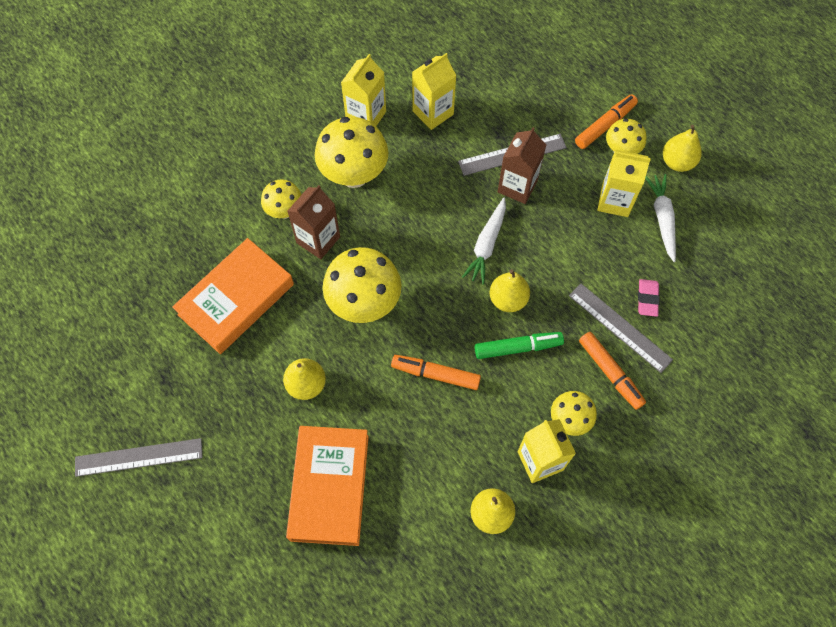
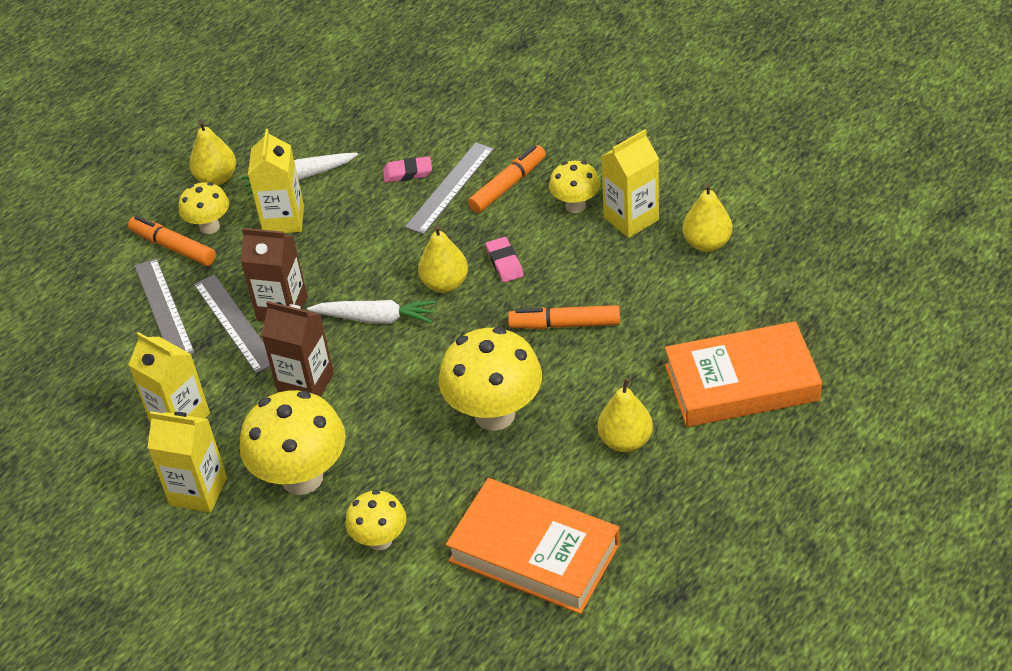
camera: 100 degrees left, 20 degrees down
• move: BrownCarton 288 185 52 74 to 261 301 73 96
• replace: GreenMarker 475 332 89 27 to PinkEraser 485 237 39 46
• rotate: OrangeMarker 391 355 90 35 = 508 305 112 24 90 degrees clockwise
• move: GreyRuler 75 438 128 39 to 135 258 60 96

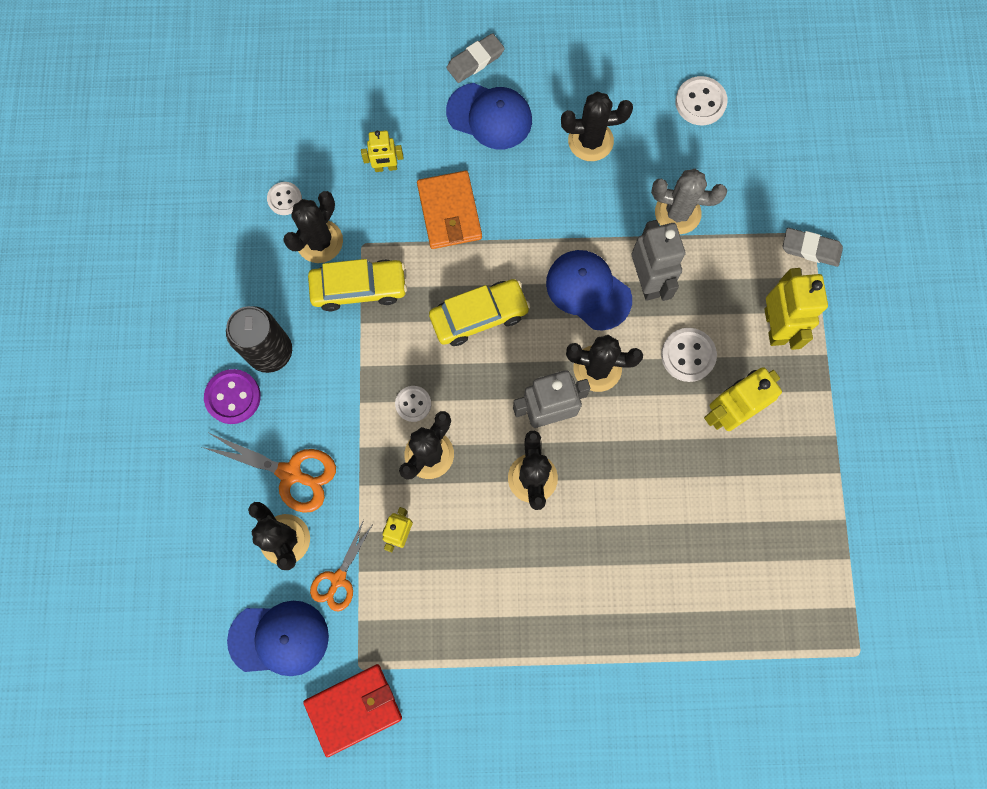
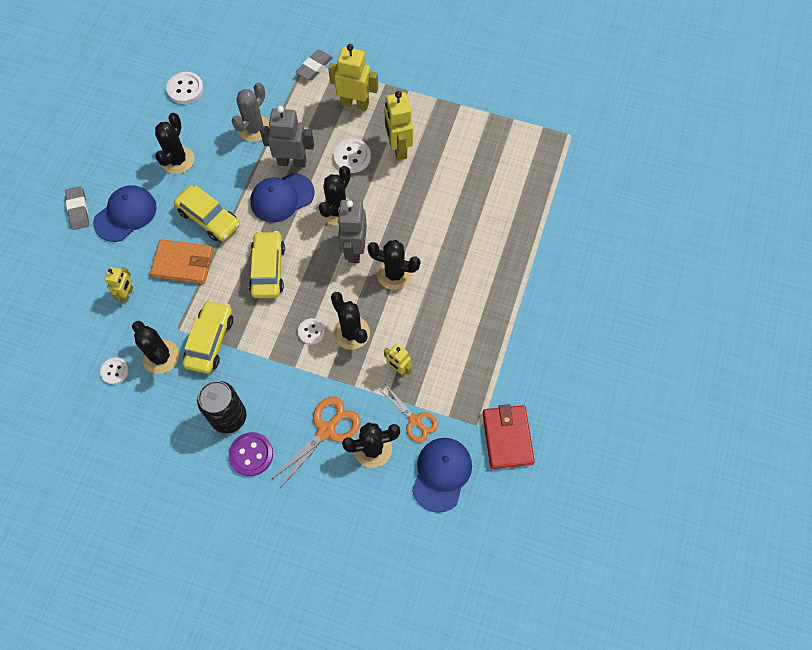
camera: 70 degrees left, 10 degrees down
• insert: YellowCar 174 186 66 55

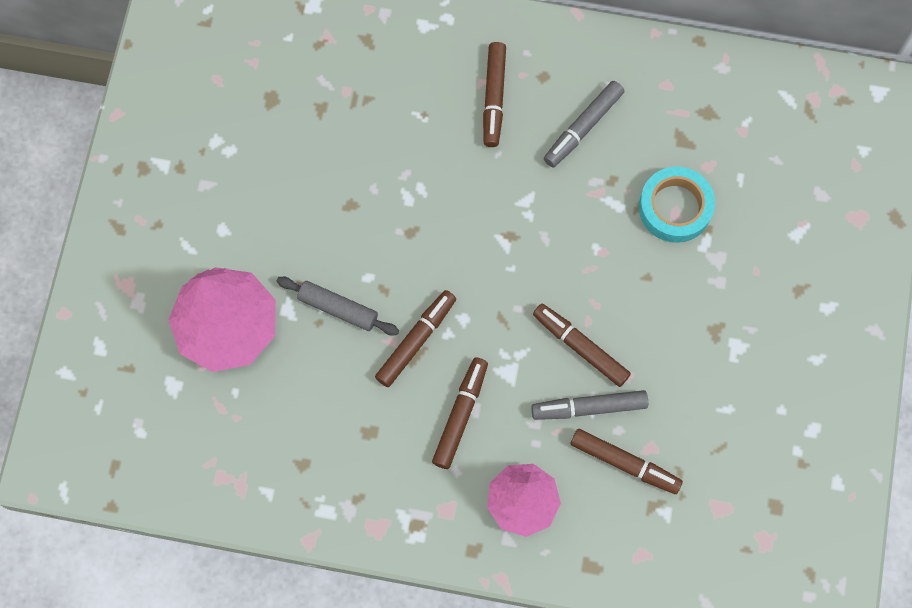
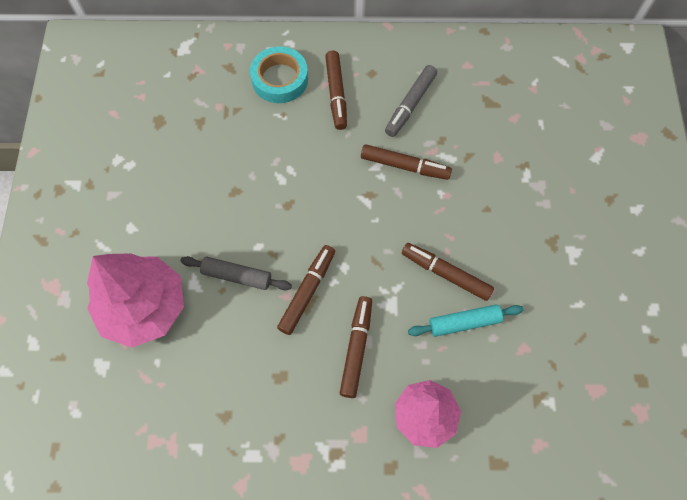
camera: 10 degrees left, 5 degrees down
• move: TurquoiseTape 639 166 76 77 to 250 46 58 57
• replace: GreyMarker 531 390 117 30 to TurquoiseRollingPin 408 304 115 33
• move: BrownMarker 570 429 113 65 to 361 144 91 36

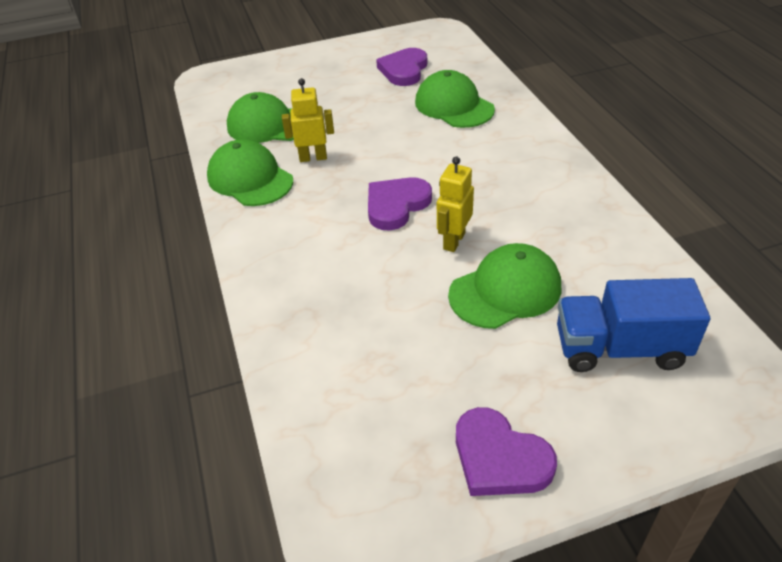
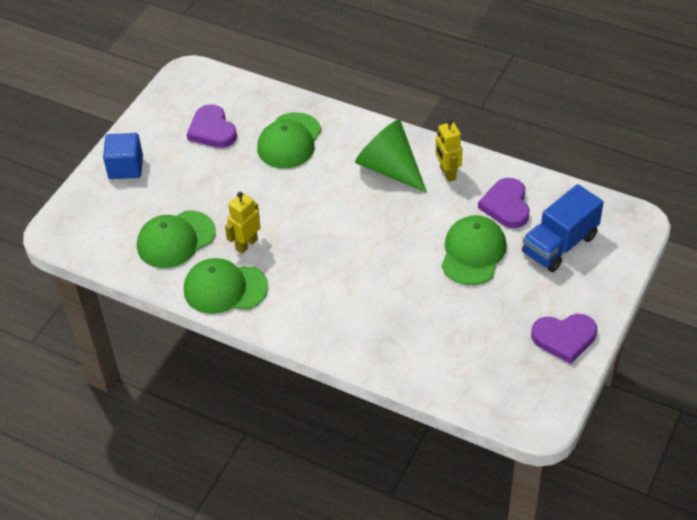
camera: 45 degrees left, 5 degrees up
• rotate: GreenCap 415 70 80 58 = 257 112 64 56 75 degrees counterclockwise
• move: YellowRobot 437 157 37 95 to 436 119 26 63
• move: PurpleHeart 368 177 64 53 to 478 178 52 50
• insert: GreenCone 355 119 72 74
• insert: BlueCube 103 133 40 46

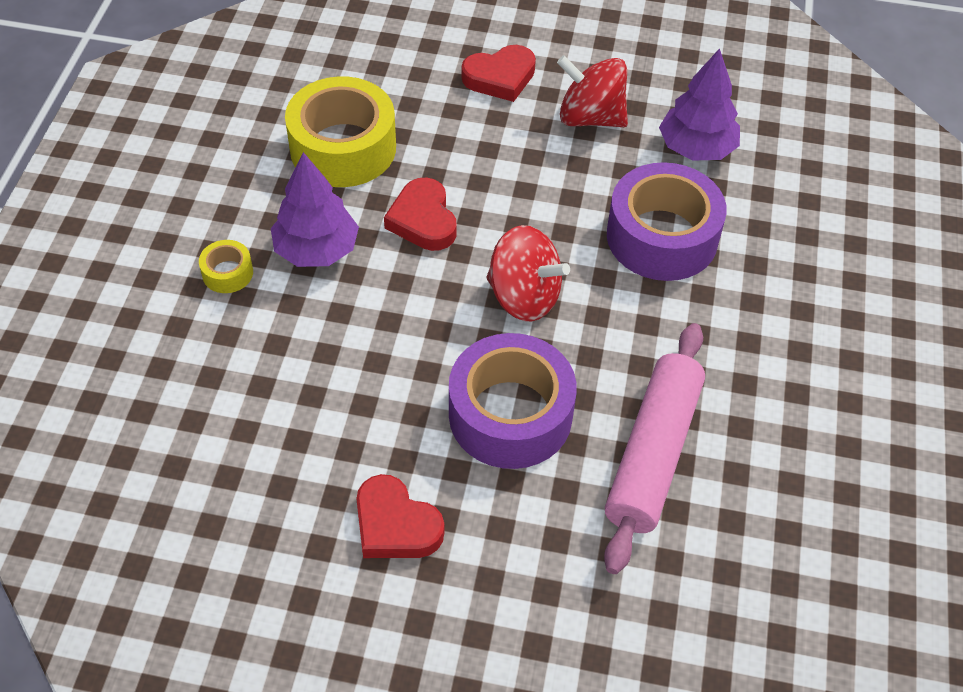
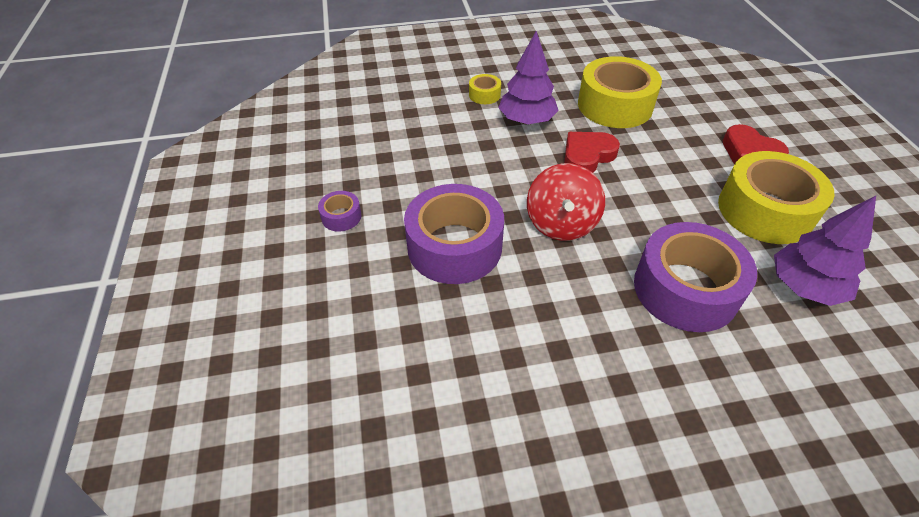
camera: 70 degrees right, 5 degrees down
• replace: RedSpinningTop 557 55 71 72 to YellowTape 718 151 116 93
• delete: PinkRollingPin 604 323 101 251
• replace: RedHeart 356 474 88 84 to PurpleTape 318 191 43 41

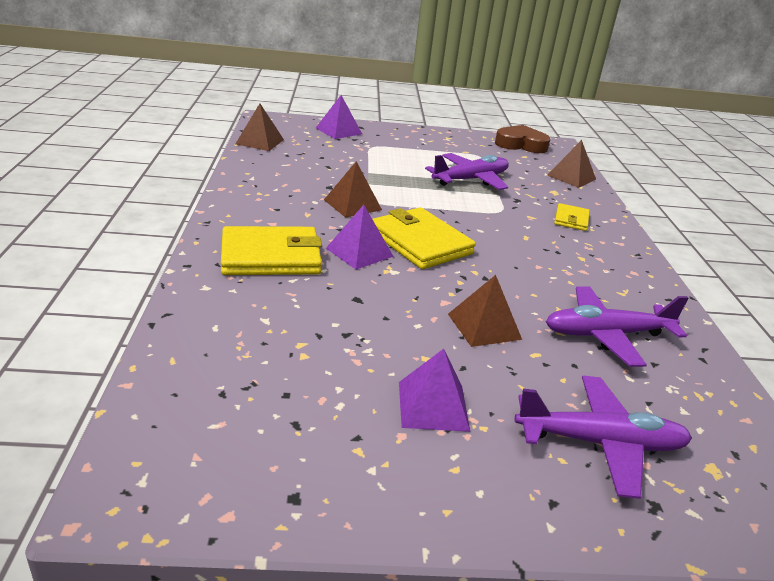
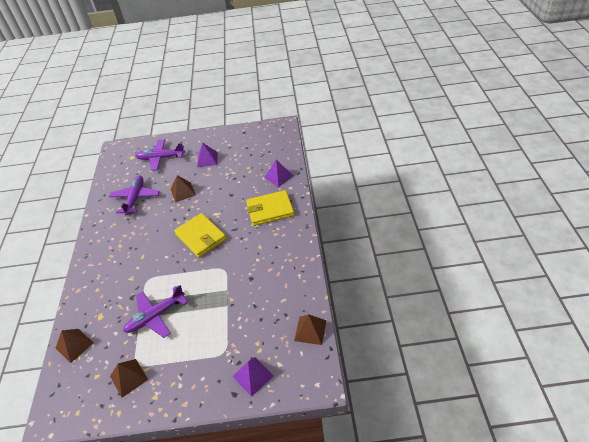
camera: 175 degrees left, 15 degrees up
• delete: BrownHeart 495 125 56 28
• move: BrownPyramid 324 161 58 57 to 110 359 38 39
• delete: YellowWallet 554 203 35 28
• move: PurplePyramid 326 205 68 65 to 264 160 29 27
• rotate: PurplePlane 546 287 142 80 = 109 176 51 39 75 degrees counterclockwise

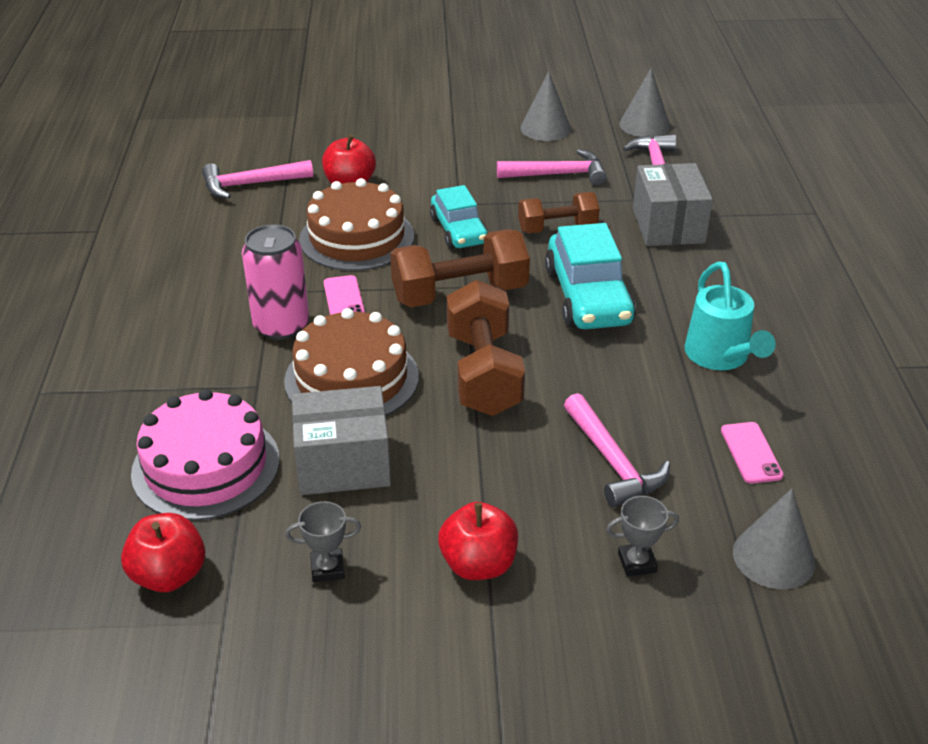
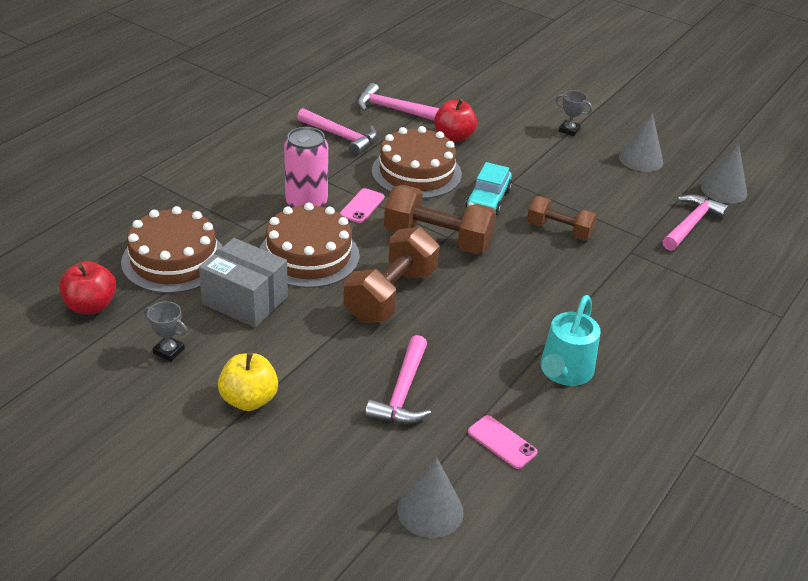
camera: 35 degrees right, 0 degrees up
• move: PinkHammer 497 149 110 36 to 297 108 80 47
• delete: GreyBox 633 163 80 83
• delete: TurquoiseCar 545 223 91 106
• recolor: PinkCake 131 389 149 131 to BrownCake 121 206 102 87
• rotate: PinkPhone 721 422 63 62 = 468 415 69 54 75 degrees counterclockwise
• move: GreyTrophy 606 496 73 81 to 556 90 36 46
• recolor: RedApple 438 502 80 78 to YellowApple 218 353 60 58

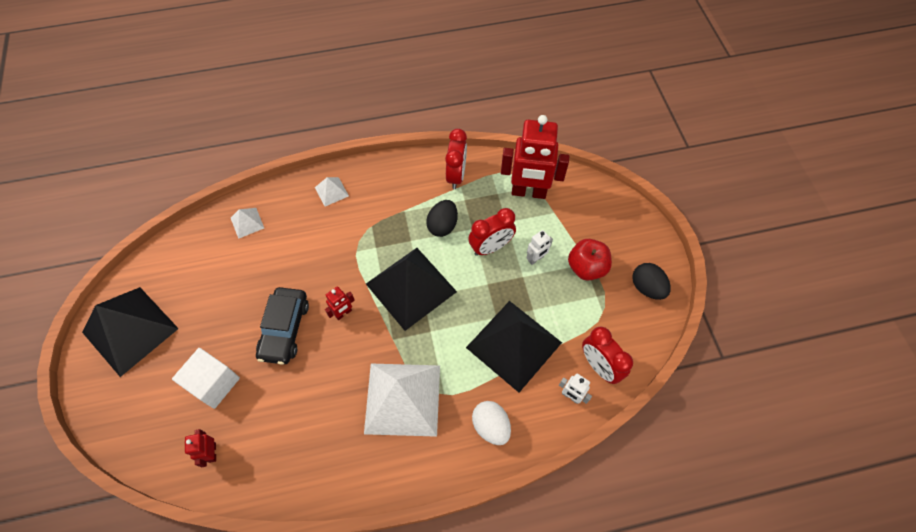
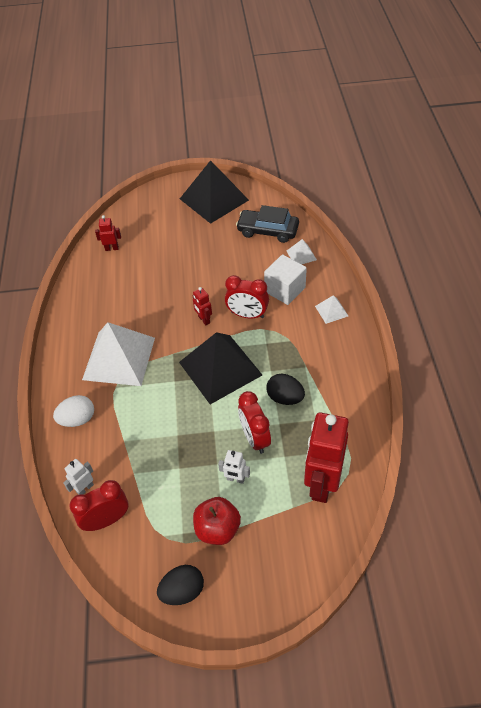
camera: 100 degrees right, 10 degrees down
• move: RedClock 445 129 22 60 to 225 275 44 43
• rotate: WhiteRobot 527 230 26 35 = 218 450 32 34 45 degrees counterclockwise
• move: BlackCar 256 287 53 78 to 236 205 63 38
• delete: BlackPyramid 466 301 96 91
• move: WhiteCube 172 348 68 61 to 264 254 43 51

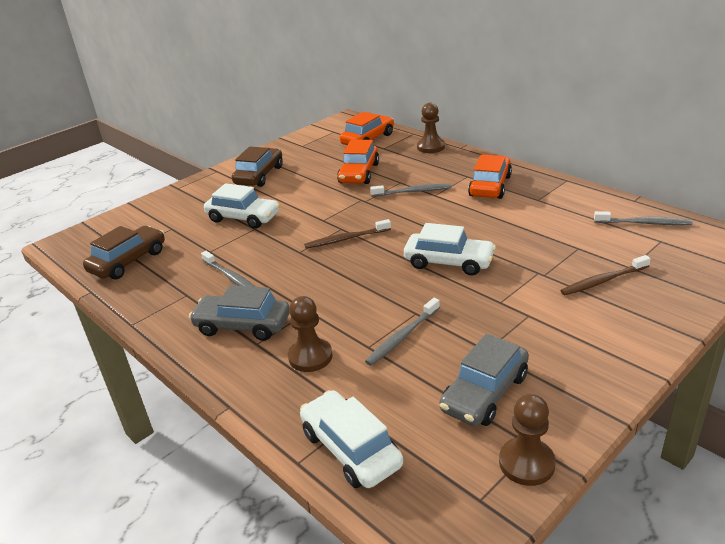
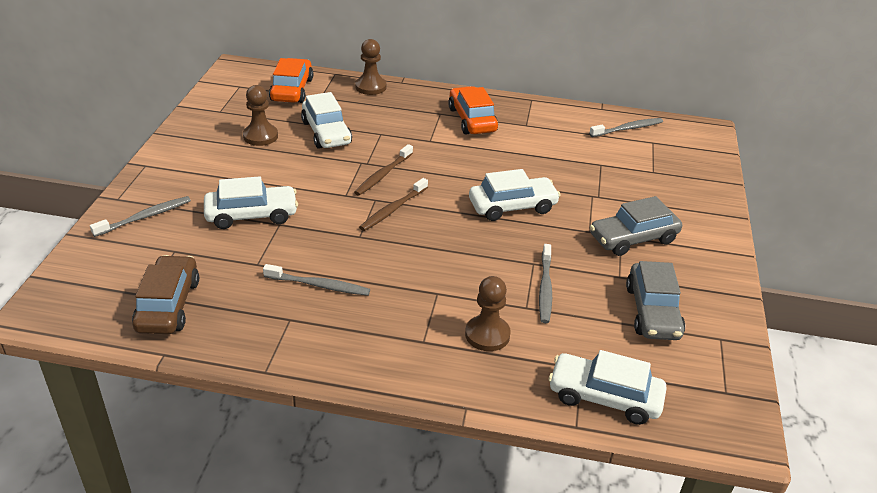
camera: 40 degrees left, 5 degrees up
• recolor: OrangeCar 337 139 42 45 to WhiteCar 301 92 51 57
• delete: BrownCar 232 147 51 40
• move: GreyToothbrush 370 184 81 13 to 90 196 101 41
• move: BrownToothbrush 560 255 91 40 to 354 144 59 52
• move: GreyCar 189 285 101 56 to 590 196 92 60
• move: BrownPawn 499 394 57 92 to 243 85 35 61

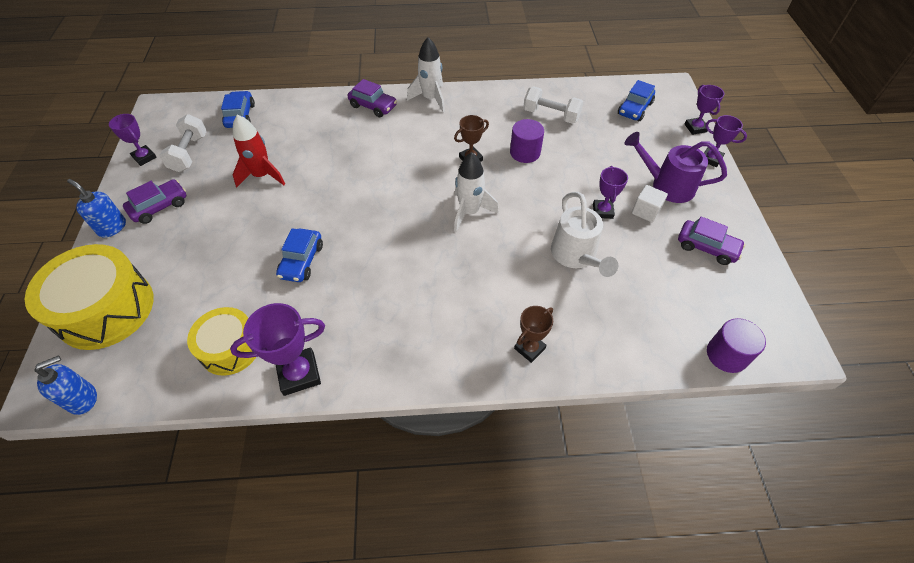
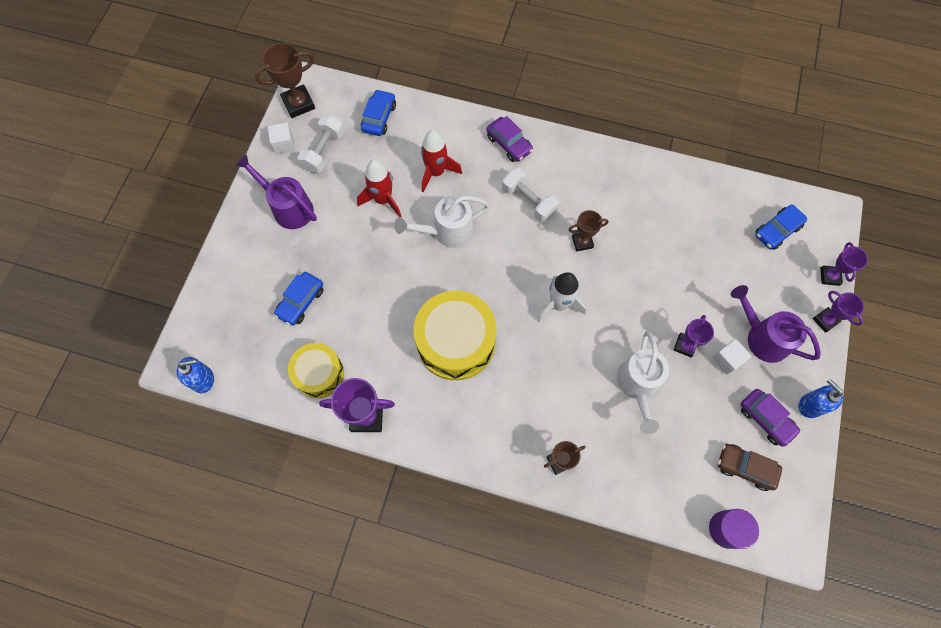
camera: 20 degrees right, 15 degrees up
• delete: WhiteRocket 407 37 38 76
• move: WhiteDumbbell 523 87 60 37 to 502 167 57 55
• replace: PurpleTrophy 109 114 48 52 to WhiteCube 268 123 27 31
• delete: PurpleCylinder 510 119 34 44
• move: BlueSoapDispenser 67 179 59 59 to 798 379 45 39
• replace: PurpleCar 123 179 64 45 to PurpleWateringCan 235 154 82 75
• move: BlueCar 276 228 47 54 to 274 272 50 54
• move: YellowDrum 25 244 129 106 to 413 291 84 89
• insert: BrownTrophy 255 43 60 75
• insert: RedRocket 421 130 41 62
• insert: WhiteWateringCan 394 196 96 52
• insert: BrownCar 718 444 64 47

